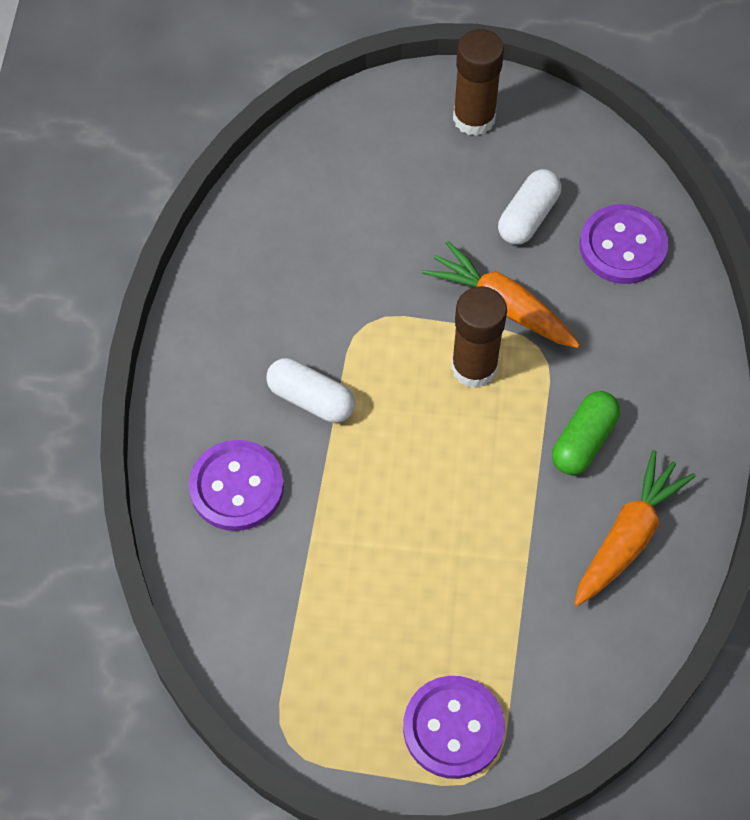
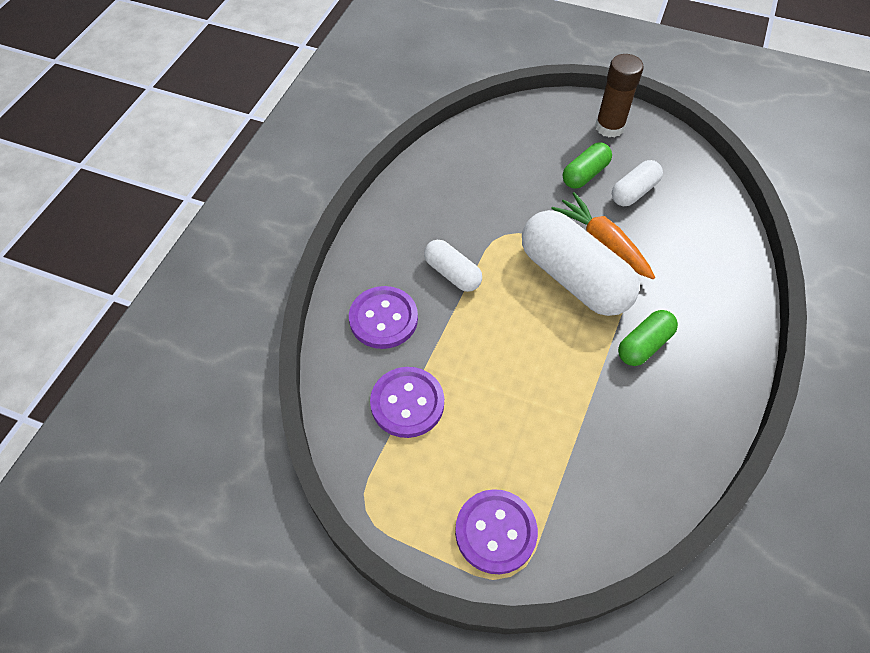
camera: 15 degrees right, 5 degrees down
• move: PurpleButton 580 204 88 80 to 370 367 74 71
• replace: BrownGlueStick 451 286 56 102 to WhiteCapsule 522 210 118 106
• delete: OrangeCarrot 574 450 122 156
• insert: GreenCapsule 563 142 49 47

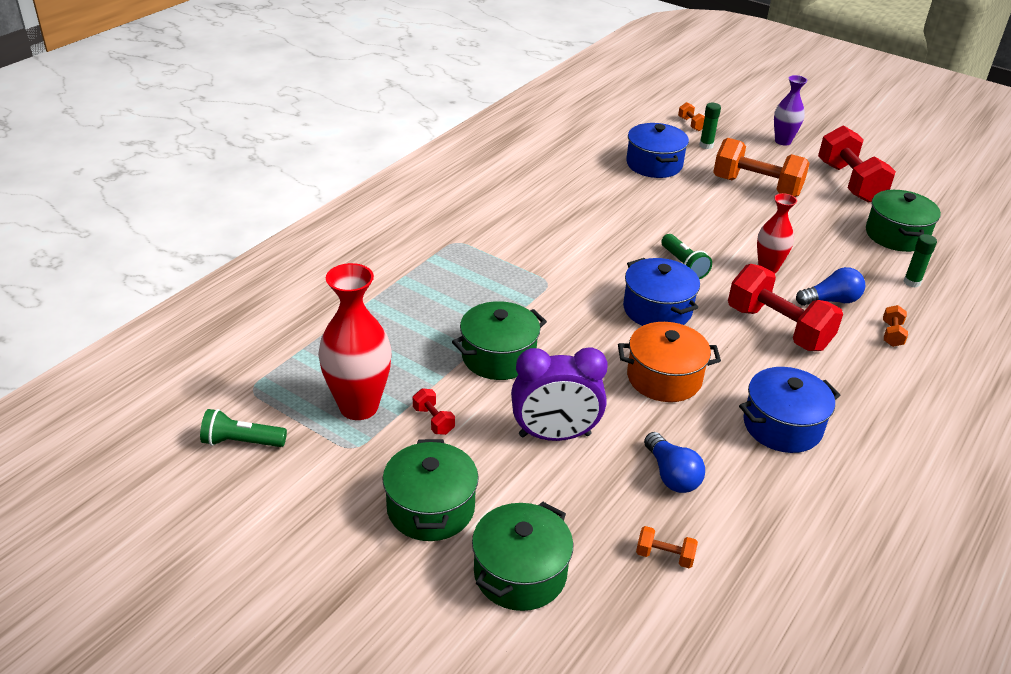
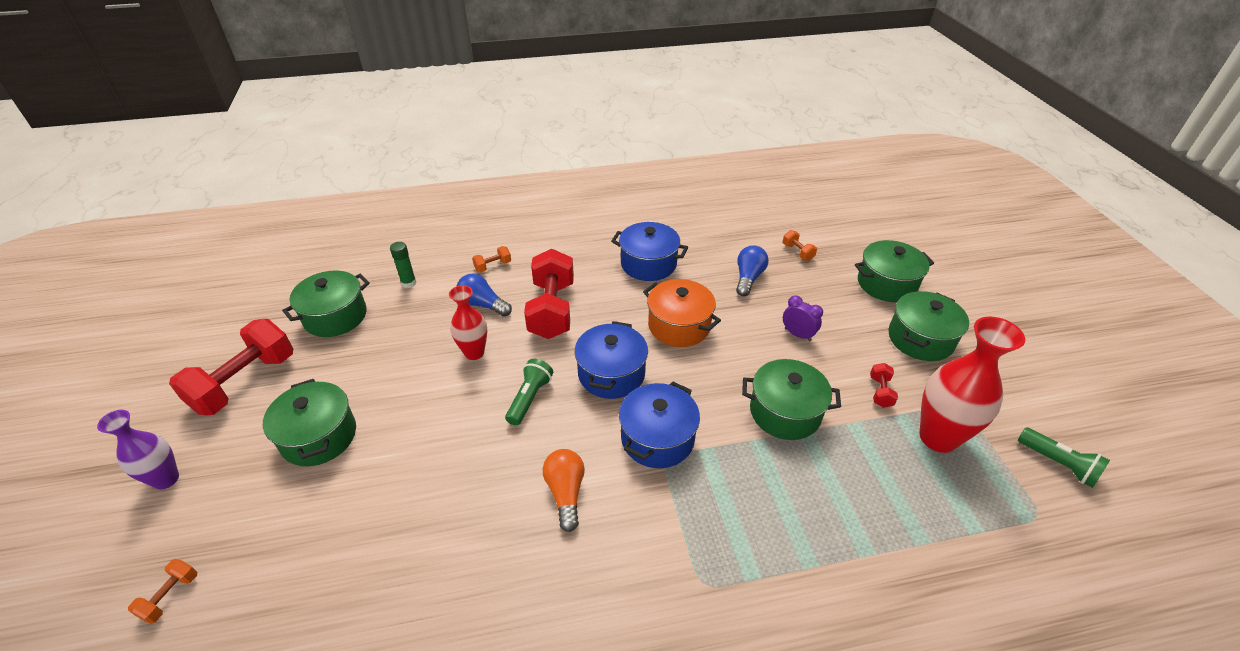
camera: 135 degrees left, 5 degrees up
• delete: GreenGlueStick 699 103 22 46
• move: BluePot 626 123 63 55 to 619 381 81 87
• replace: OrangeDumbbell 713 138 97 59 to GreenPot 263 379 93 87
• resize: PurpleClock 511 347 97 94 = 783 295 40 46 x0.52
• insert: OrangeLightBulb 543 449 42 83

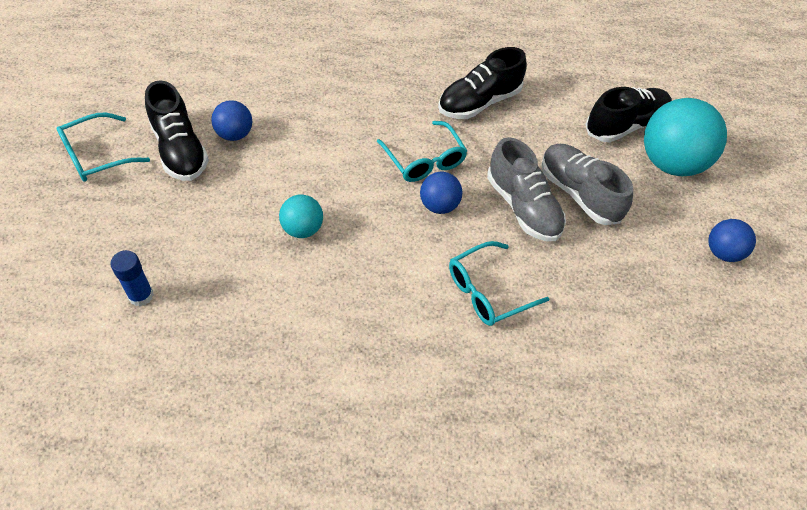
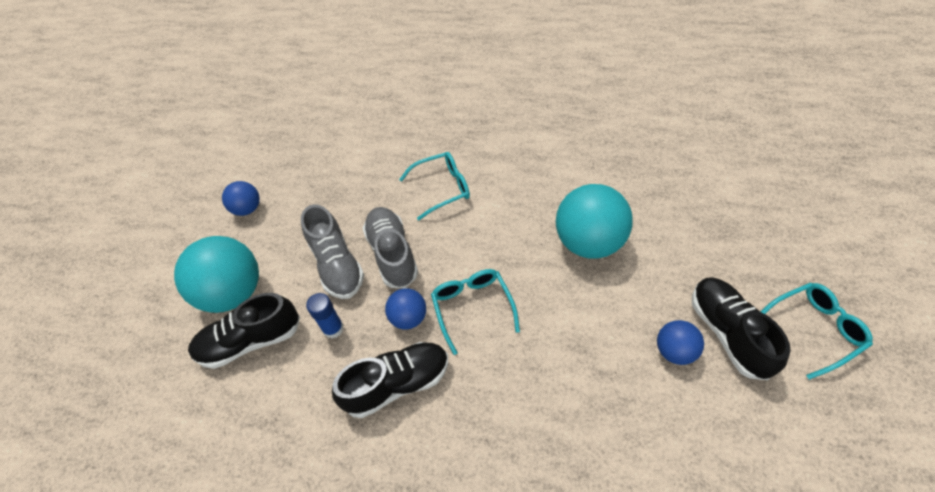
camera: 165 degrees left, 0 degrees up
• move: BlueBall 420 172 42 42 to 385 288 41 42
• resize: TurquoiseBall 279 195 44 43 = 556 184 77 75 x1.91
• move: BlueGlueStick 110 250 44 57 to 306 293 38 45

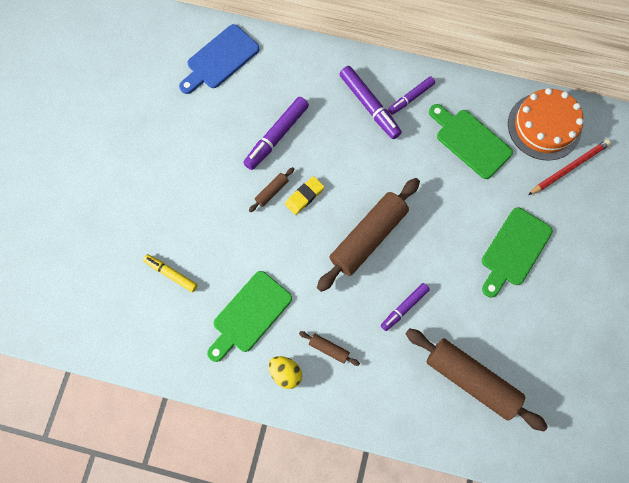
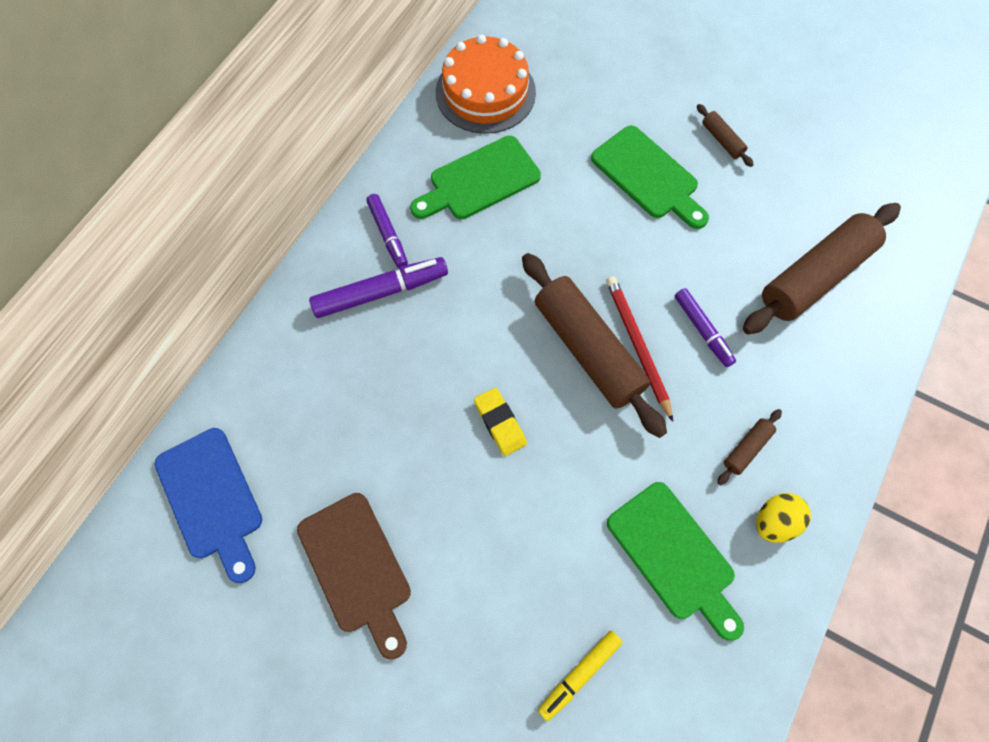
camera: 75 degrees left, 5 degrees down
• delete: PurpleMarker 243 97 66 73
• move: RedPencil 528 139 83 56 to 606 276 67 146
• move: BrownRollingPin 249 167 45 45 to 697 104 57 63
• insert: BrownCuttingBoard 297 493 114 167

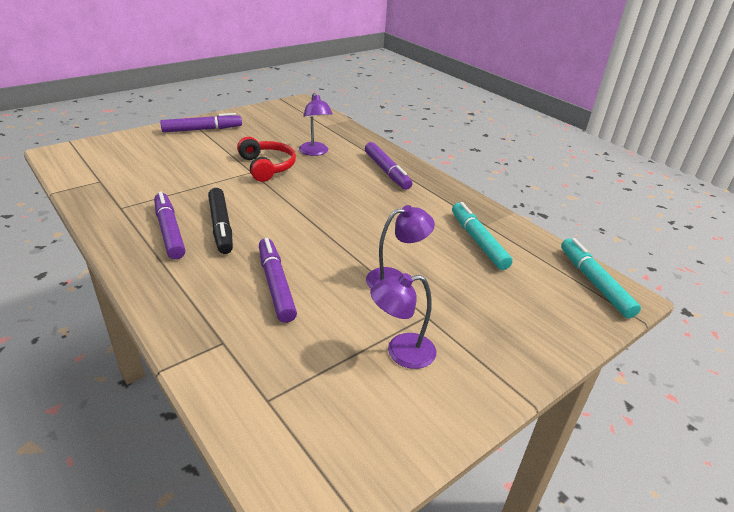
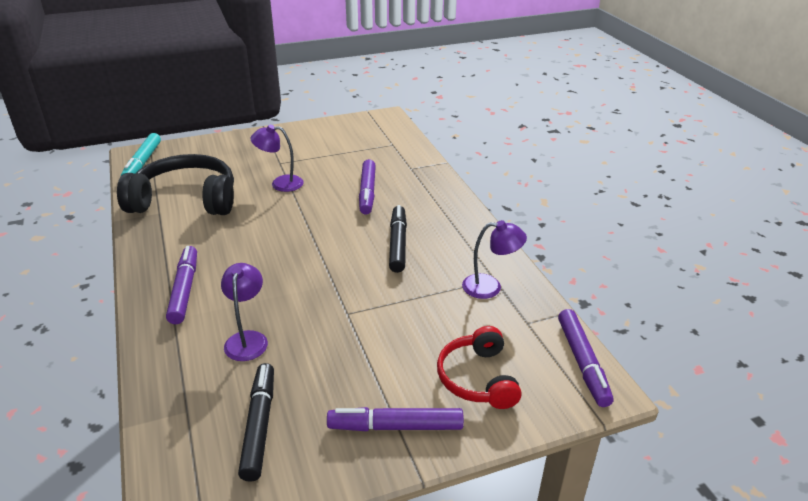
camera: 160 degrees left, 0 degrees up
• move: RedHeadphones 237 137 59 45 to 437 326 85 83
• move: PurpleMarker 154 192 31 67 to 558 309 56 98
• replace: TurquoiseMarker 452 202 61 68 to BlackHeadphones 117 154 117 61
• move: PurpleLamp 370 273 66 96 to 462 220 65 79
• insert: BlackMarker 238 363 36 119

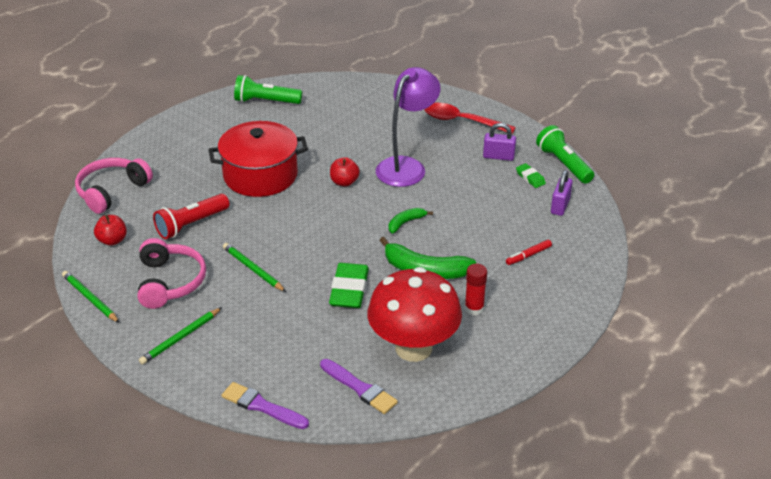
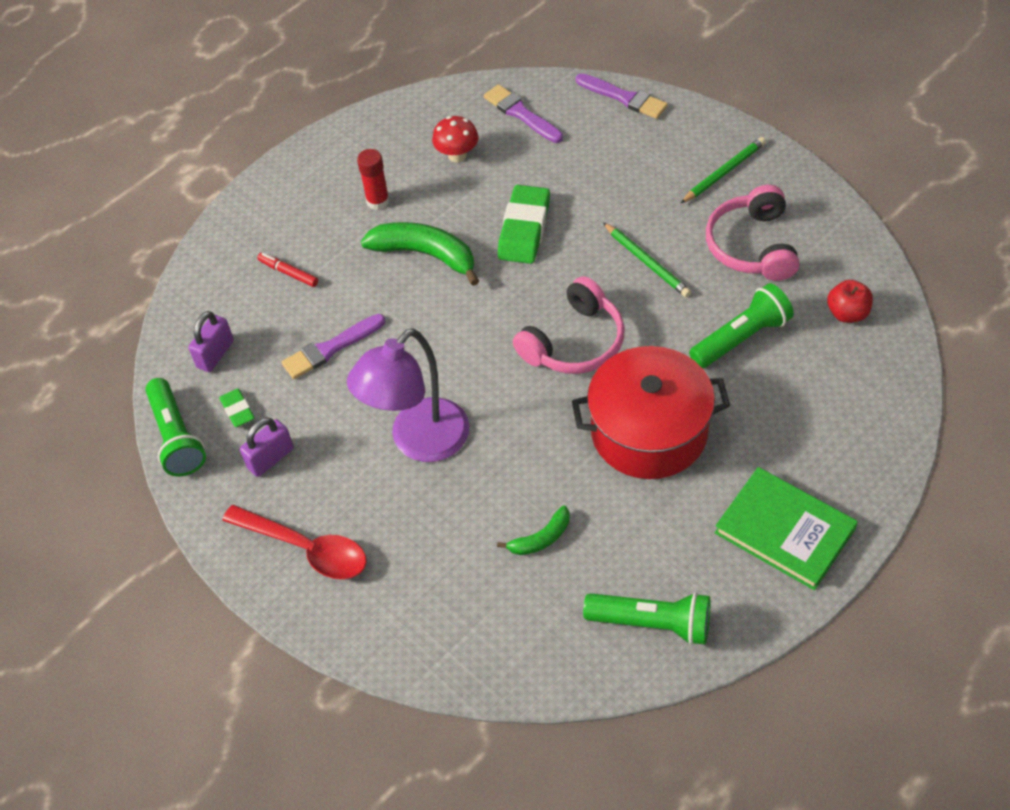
camera: 170 degrees left, 15 degrees up
• rotate: PurplePadlock 483 123 33 38 = 240 417 54 60 60 degrees counterclockwise
• delete: RedApple 330 157 30 30
• move: PinkHeadphones 75 158 78 56 to 513 276 112 98
• recolor: RedFlashlight 153 194 77 45 to GreenFlashlight 689 283 105 85
• move: GreenBanana 389 208 44 26 to 497 505 73 50
• rotate: RedMarker 506 240 46 25 = 257 253 61 34 120 degrees counterclockwise
• resize: RedMushroom 368 267 94 95 = 432 116 46 47 x0.44
• delete: GreenPencil 62 271 58 52
• insert: PurpleBrush 282 314 104 65
• insert: GreenBook 715 467 143 123

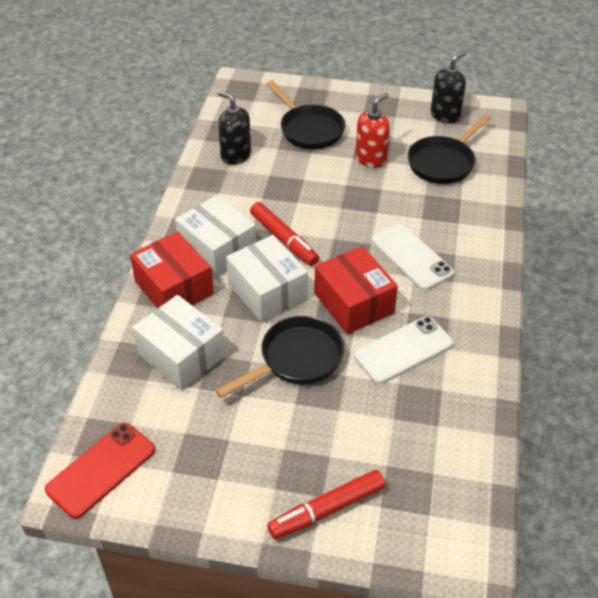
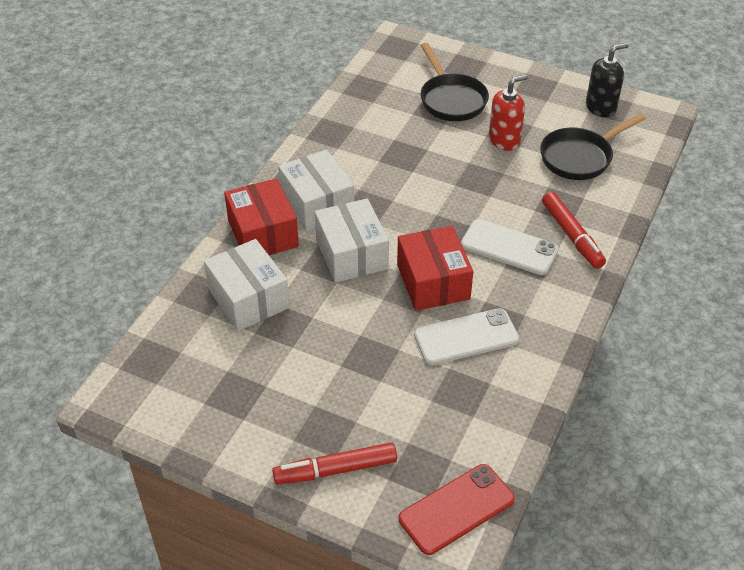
camera: 15 degrees right, 0 degrees up
• delete: BlackSoapDispenser 217 91 34 74
• move: RedMarker 250 202 69 64 to 542 192 64 77
• rotate: WhitePhone 372 224 82 66 = 461 219 98 56 45 degrees counterclockwise
• delete: BlackPan 215 316 129 82
• move: RedPhone 45 423 110 96 to 399 464 116 91

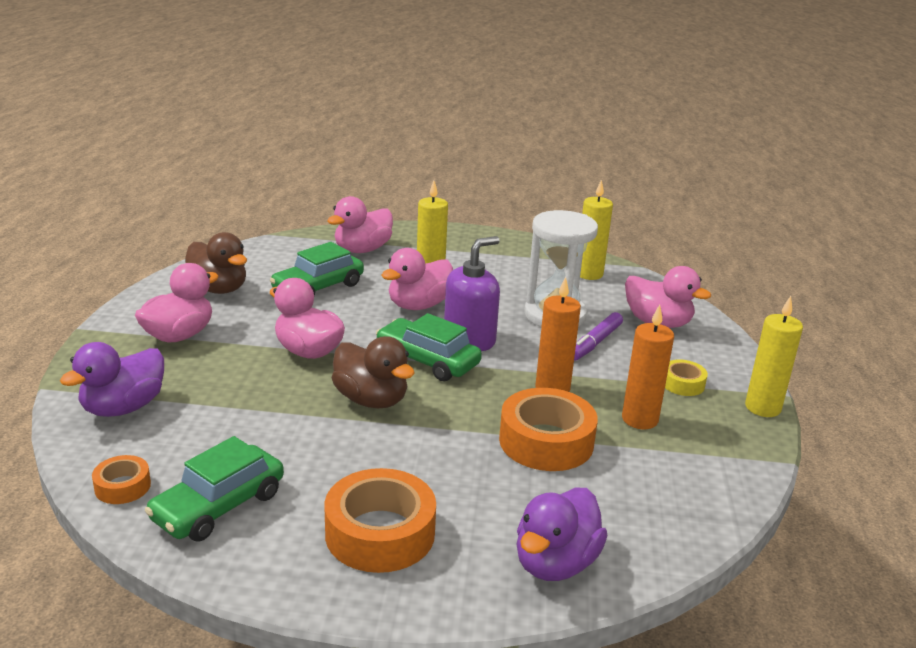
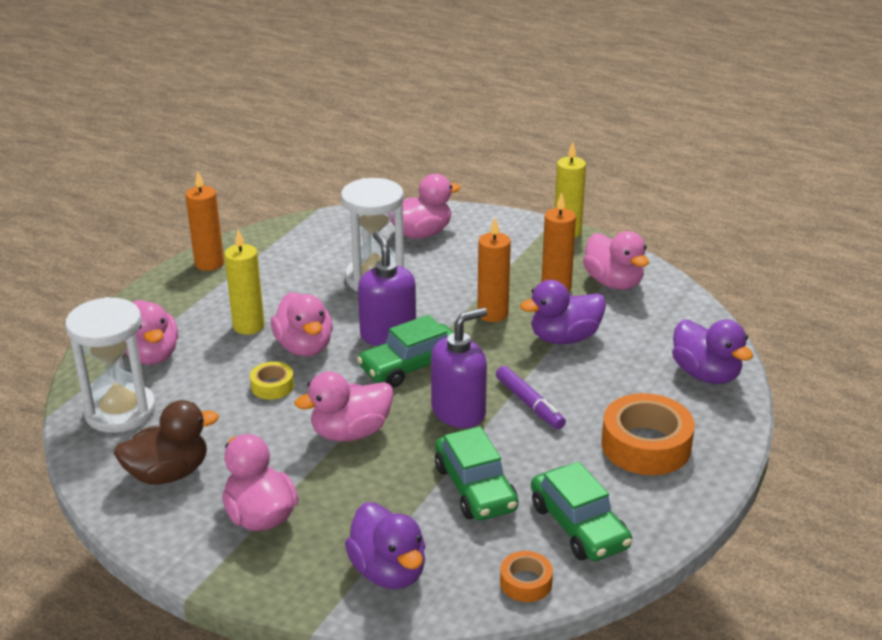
camera: 65 degrees left, 5 degrees up
• delete: YellowCandle 580 179 33 101
• move: GreenCar 270 242 94 54 to 435 426 83 95
• move: PurpleMarker 574 312 49 48 to 496 366 70 63
• replace: BrownDuck 332 336 83 72 to PurpleSoapDispenser 431 308 57 120
• move: YellowTape 665 359 43 37 to 250 362 44 38
• replace: OrangeTape 499 388 99 83 to PurpleDuck 520 280 86 64
• insert: OrangeCandle 186 171 38 100
• insert: PinkDuck 583 231 66 59
• insert: WhiteHourglass 65 297 91 136

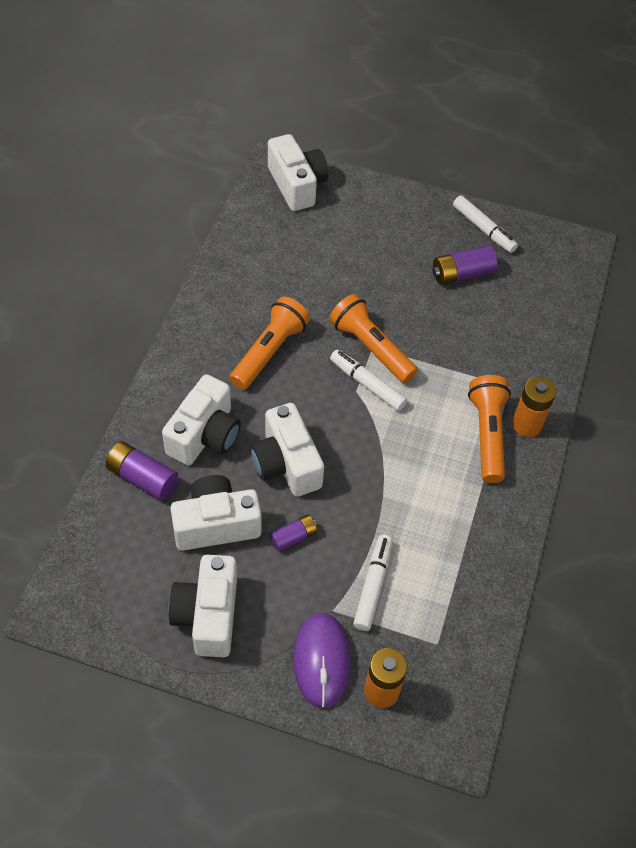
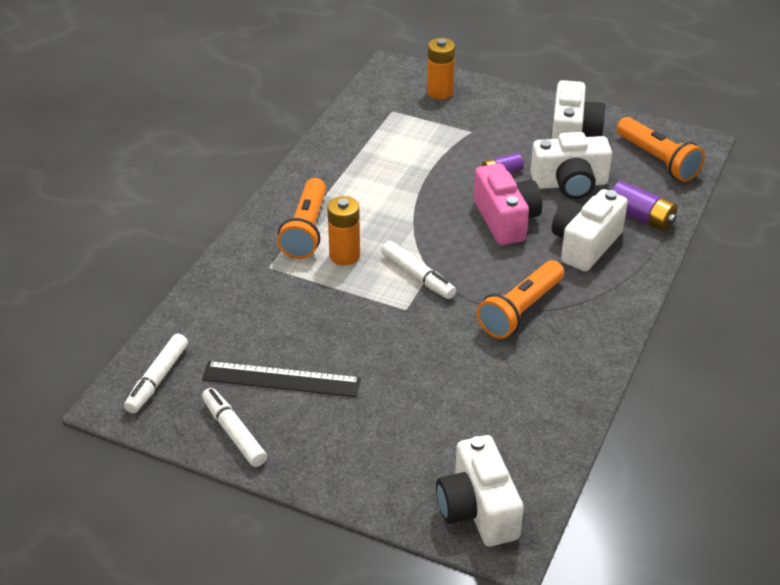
camera: 170 degrees left, 15 degrees down
• replace: PurpleBattery 432 245 65 40 to BlackRuler 202 361 159 36
• move: OrangeFlashlight 329 294 89 89 to 616 117 89 65
• move: OrangeBattery 512 377 44 60 to 327 196 33 69
• recolor: WhiteCamera 250 403 74 94 to PinkCamera 474 163 68 82
• move: WhiteMarker 353 535 40 96 to 124 333 64 80
• delete: PurpleMouse 293 613 58 95

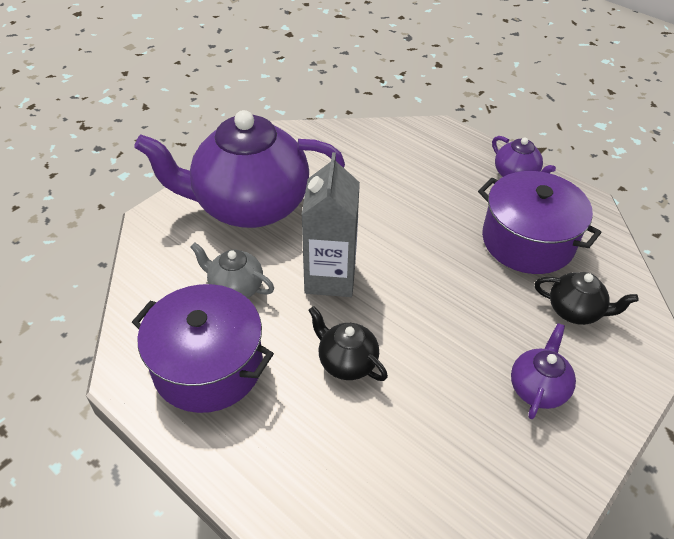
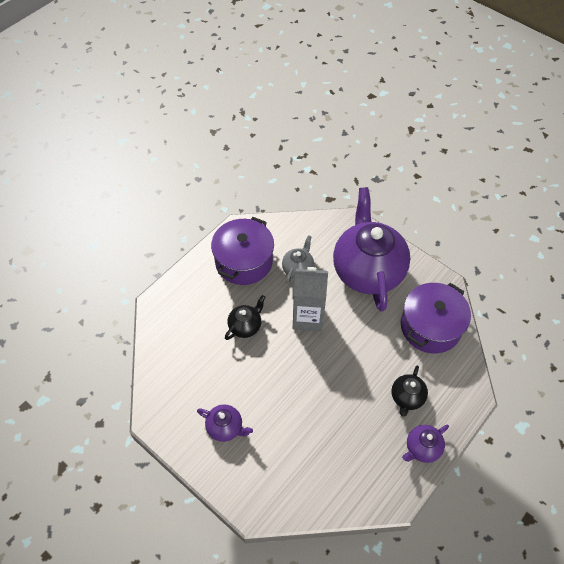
camera: 90 degrees right, 10 degrees up
• move: PurplePot 478 171 123 103 to 401 283 70 70
• move: BlackTeapot 535 272 104 53 to 391 366 37 51

